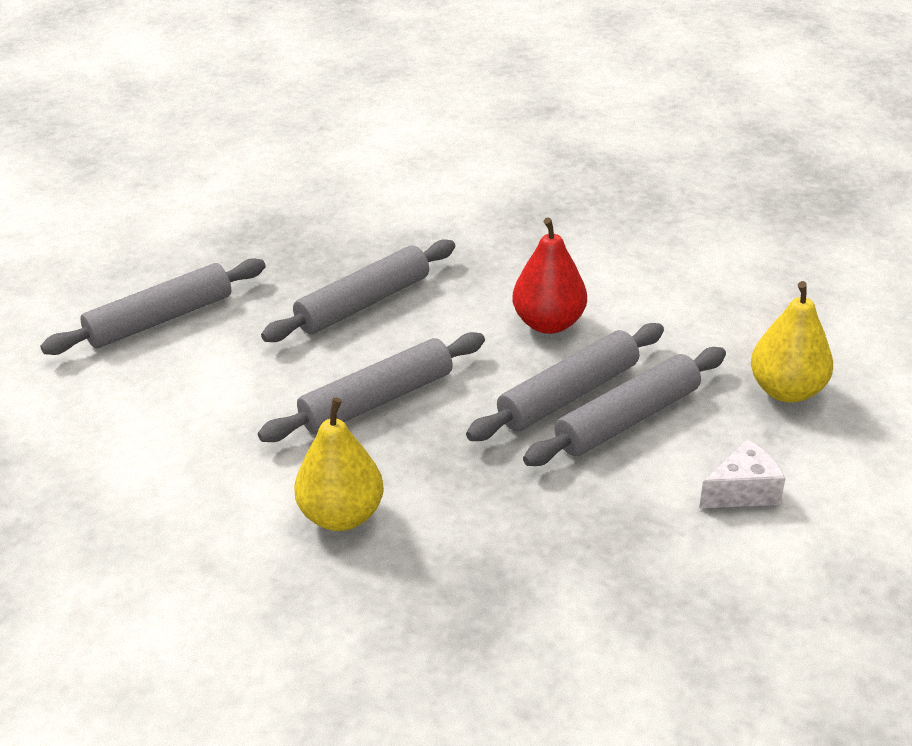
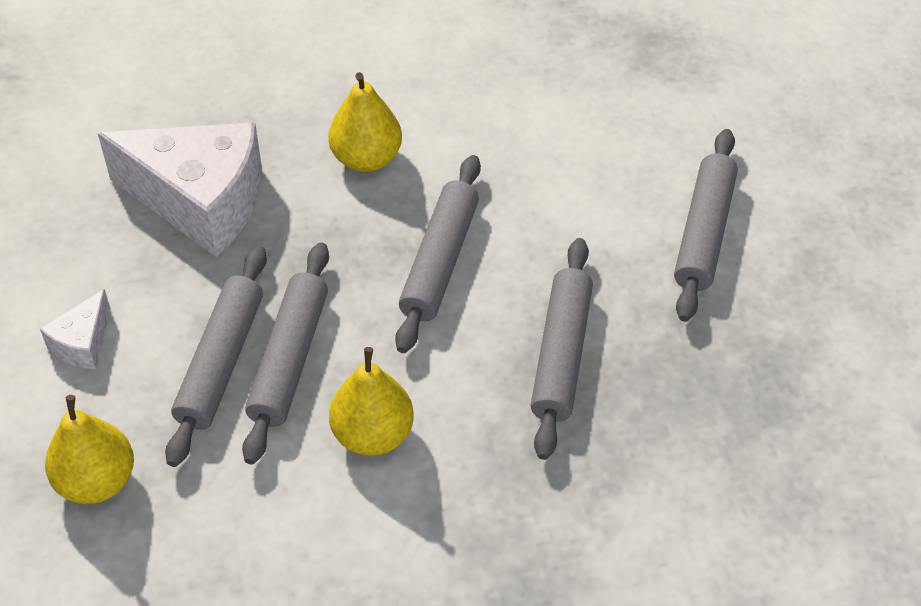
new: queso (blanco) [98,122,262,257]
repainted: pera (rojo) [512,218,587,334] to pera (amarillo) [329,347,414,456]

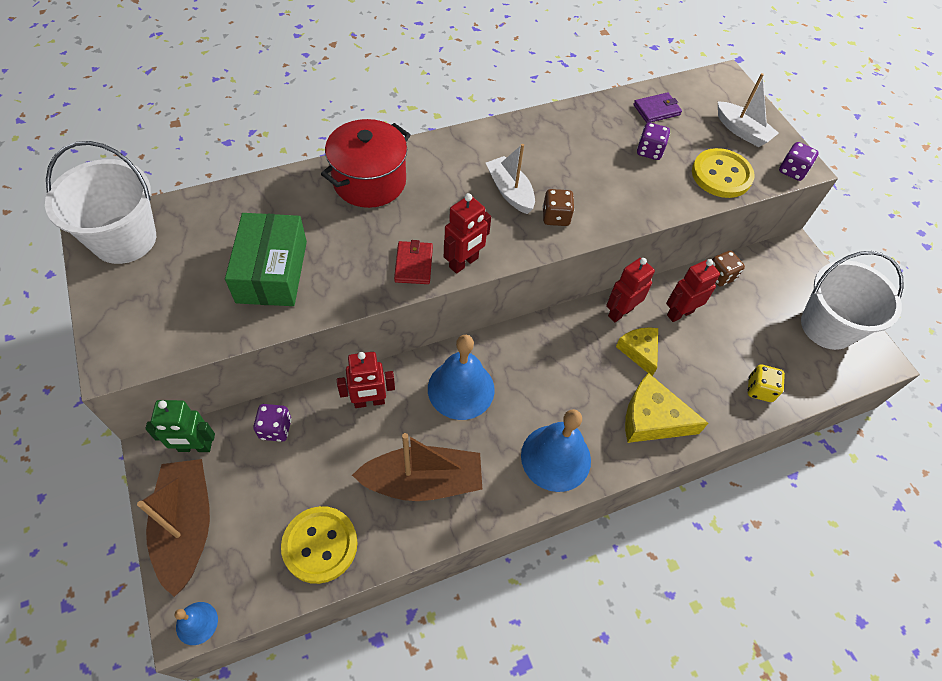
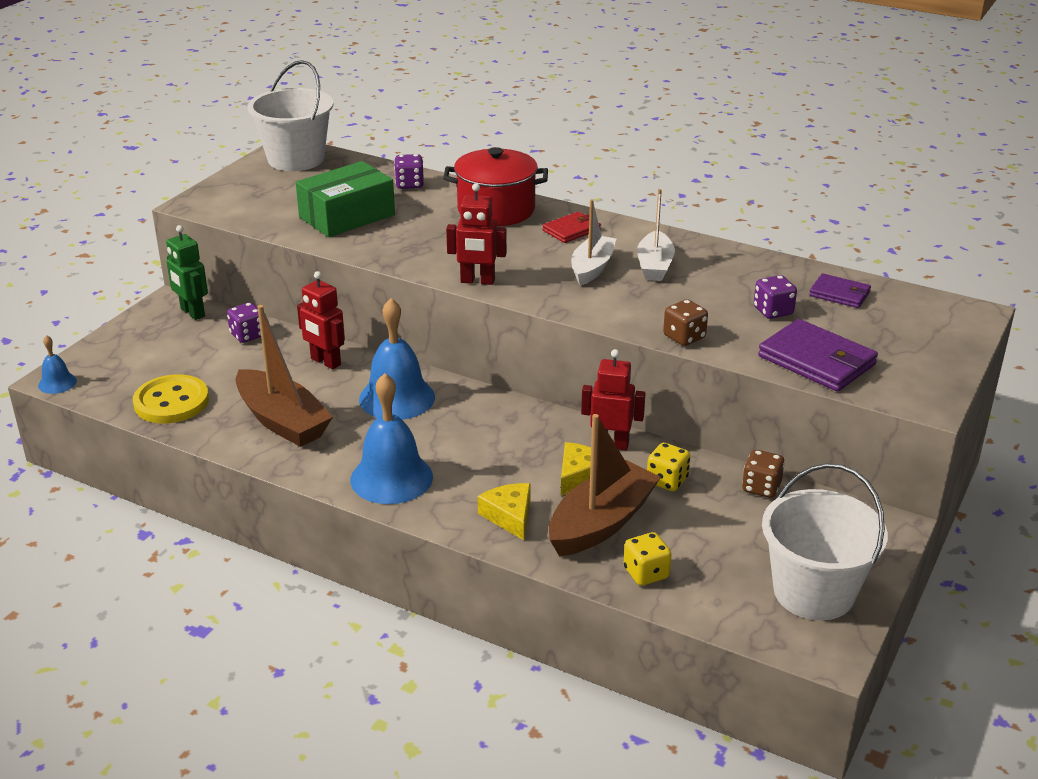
shifted: dado (morado) [779,142,819,181] to [394,154,424,189]; cartera (rojo) [394,240,433,284] to [543,212,601,243]; barco (marrón) [137,459,210,597] to [549,414,661,557]; barco (blanco) [718,73,779,147] to [637,189,675,281]; dado (marrón) [543,189,575,226] to [663,299,708,346]
swapped: robot (rojo) [666,259,720,322] to dado (amarillo) [647,443,690,491]; botón (amarillo) [692,148,755,198] to cartera (morado) [758,319,878,392]
scaled: queso (amarillo) [625,373,708,443] = [478,483,530,540] x0.66

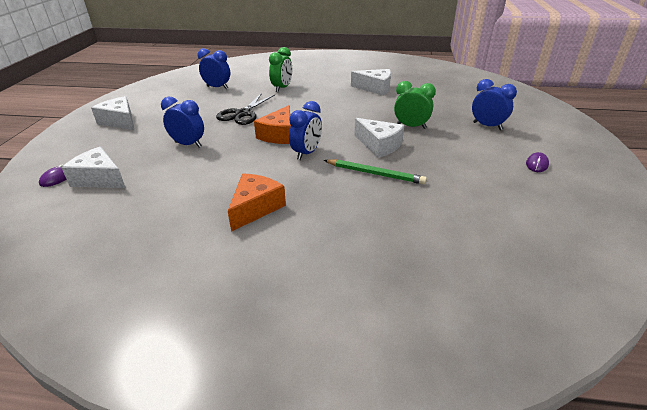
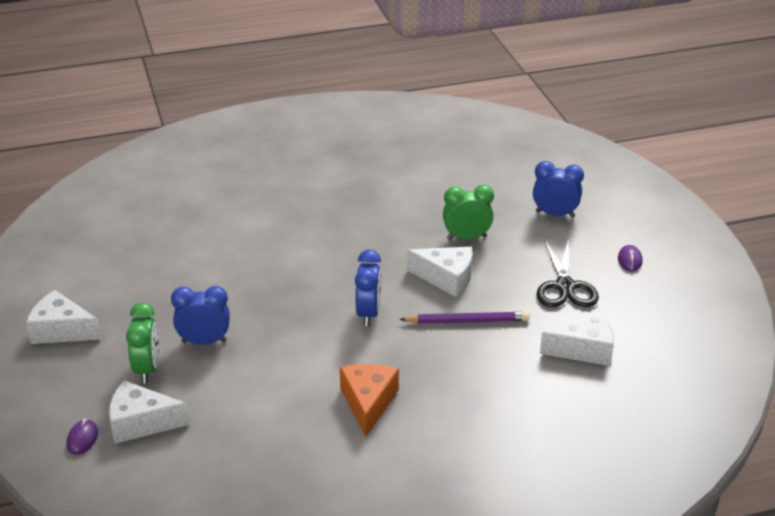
gone: despertador (azul) [198,48,230,89]; queso (naranja) [254,105,291,144]
shifted: despertador (verde) [269,47,292,92] to [126,302,159,383]; tijeras (negro) [216,93,275,125] to [536,239,599,307]; queso (blanco) [351,69,391,96] to [540,309,614,366]
repainted: lápiz (verde) [323,159,427,185] to lápiz (morado) [399,311,530,324]

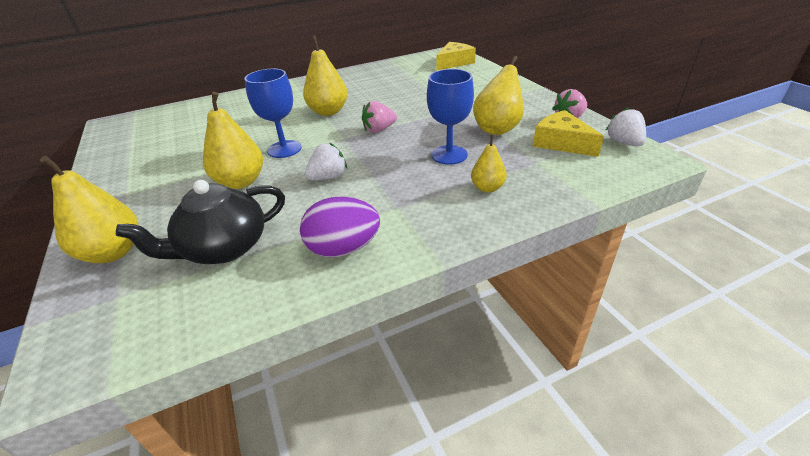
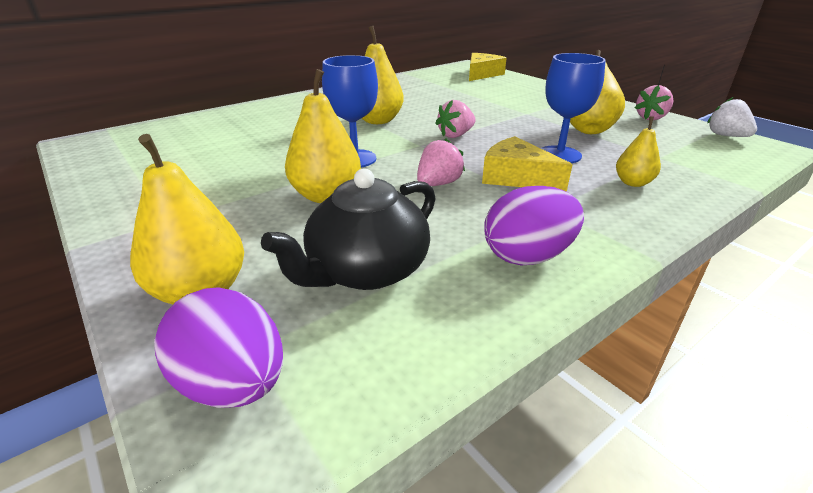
new: huevo (morado) [154,287,283,408]
shifted: queso (amarillo) [533,110,604,157] to [482,136,572,192]
repainted: fresa (blanco) [305,142,347,180] to fresa (rosa) [417,138,465,186]

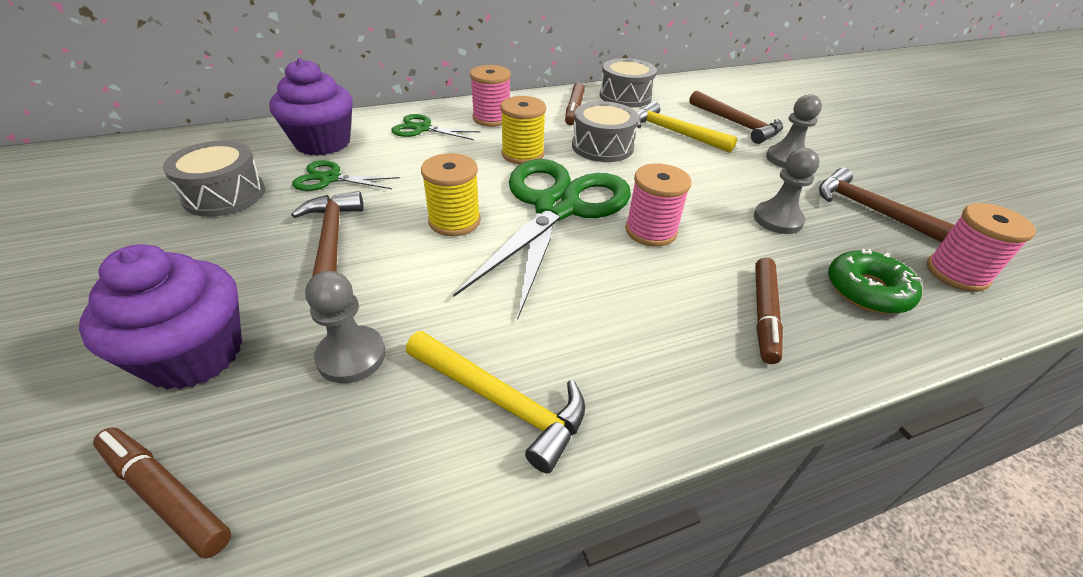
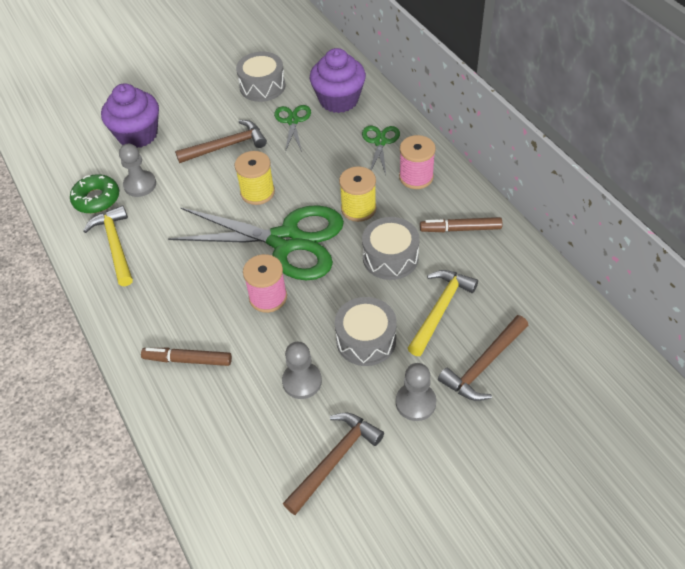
gone: rotulador (marrón) [93,428,231,559]; carrete (rosa) [927,203,1036,292]
shifted: rosquilla (verde) [828,249,922,314] to [70,174,119,214]; tambor (gris) [600,58,657,108] to [335,297,397,366]
rotated: martillo (amarillo) [406,331,585,473] = [83,205,133,286] 135 degrees clockwise

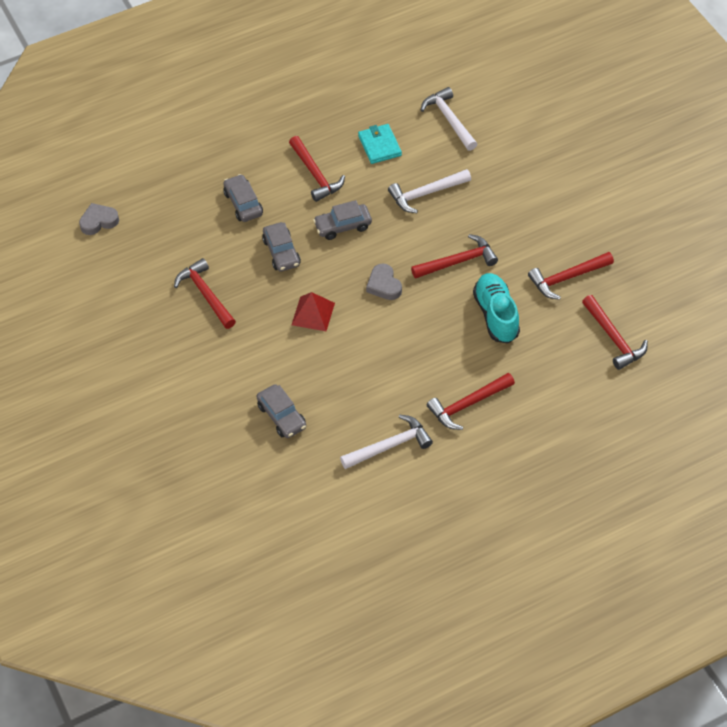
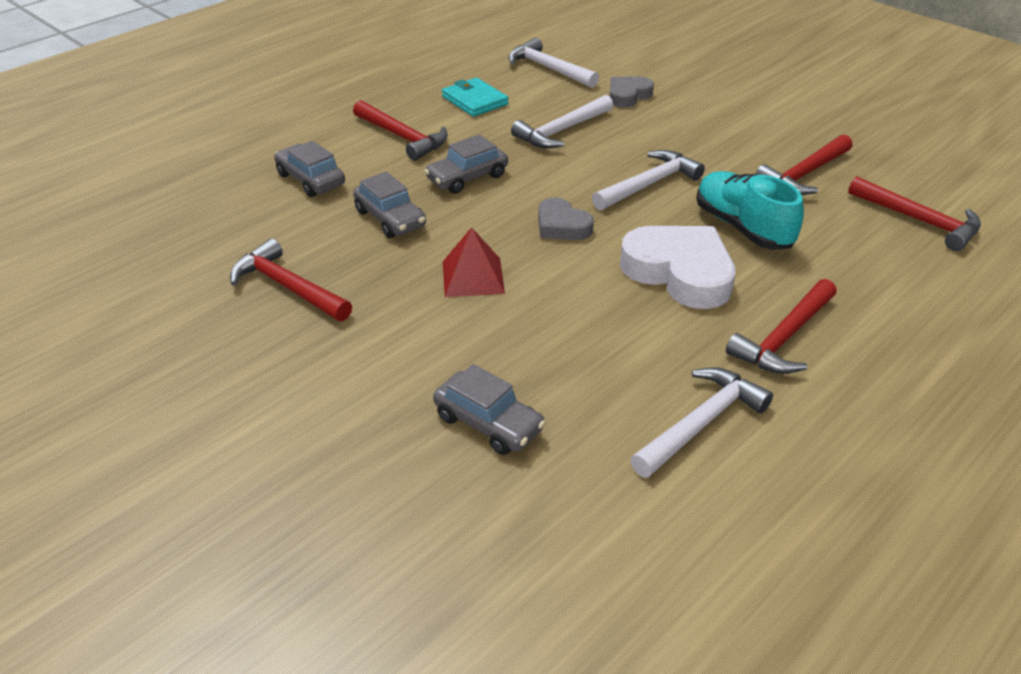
new: corazón (blanco) [620,226,736,309]
shifted: corazón (gris) [79,203,119,235] to [610,76,654,108]
repainted: martillo (rojo) [411,234,498,279] to martillo (blanco) [592,150,705,210]

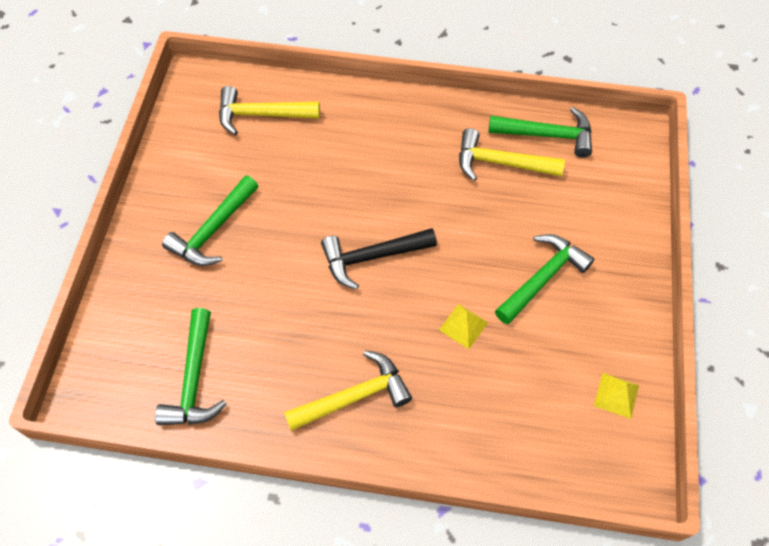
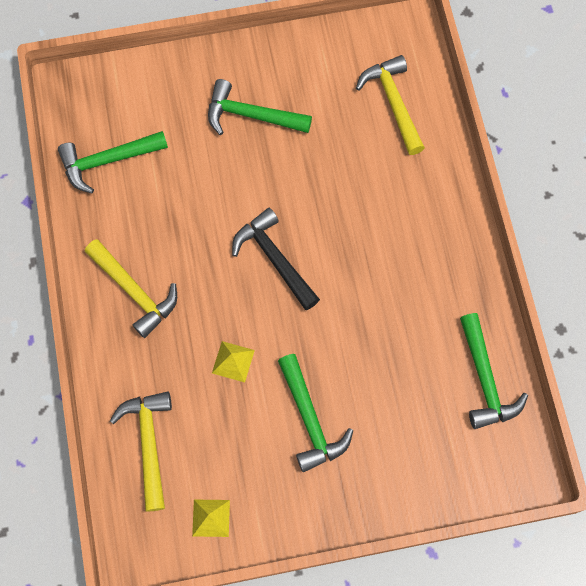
shifted: martillo (amarillo) [459,128,565,181] to [110,392,172,512]
rotated: martillo (verde) [495,234,594,325] = [278,354,354,472] 45 degrees clockwise

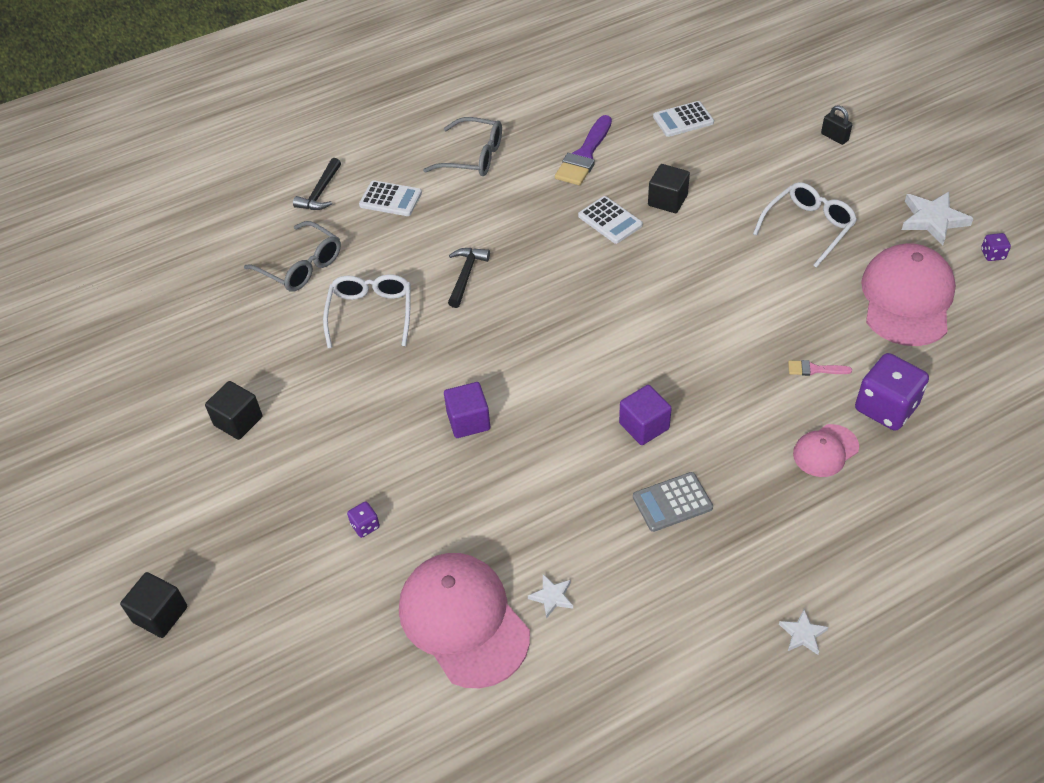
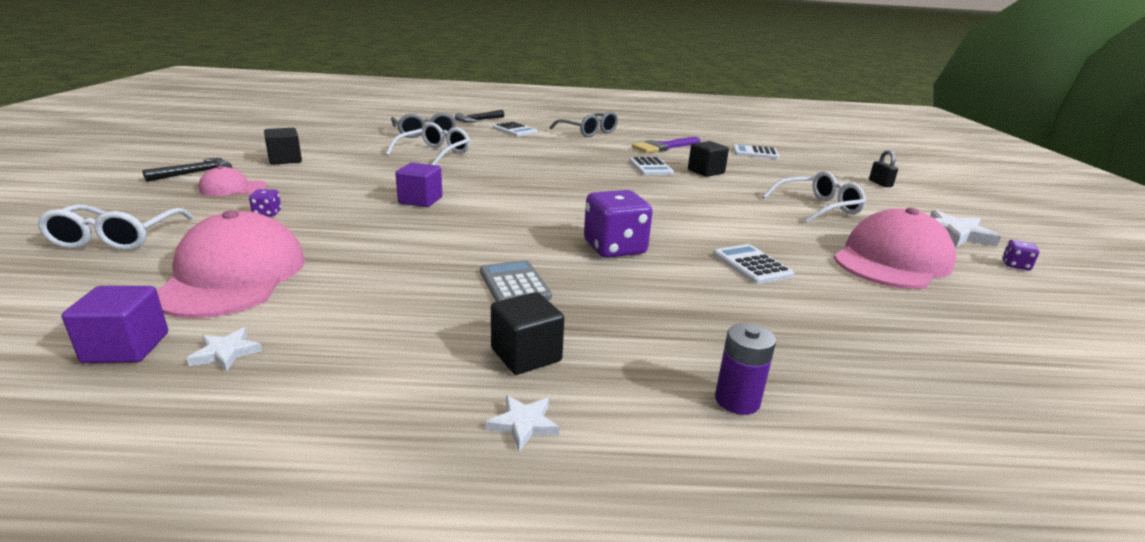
new: gafas (blanco) [37,204,194,250]; pila (morado) [715,323,776,415]
shifted: cubo (morado) [619,385,672,445] to [62,286,168,363]; martillo (negro) [448,248,490,308] to [142,158,232,182]; estrella (blanco) [528,574,573,619] to [187,328,262,371]; gorra (rosa) [793,424,859,477] to [199,166,267,196]; cubo (negro) [120,572,187,638] to [491,292,564,375]; dado (morado) [855,353,929,431] to [584,190,653,258]
swapped: pincel (rosa) [788,360,852,376] to calculadora (blanco) [713,244,794,284]
rotated: calculadora (gris) [633,472,713,532] = [480,260,552,302] 60 degrees clockwise

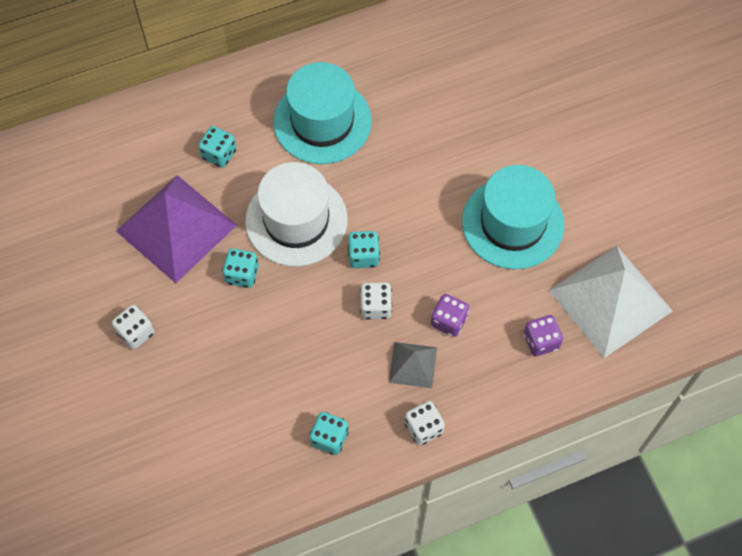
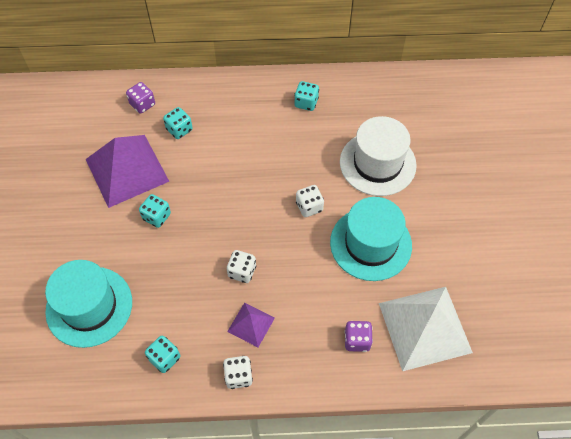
shifted: sombrero (turquesa) [273,62,372,164] to [45,260,132,348]; dado (morado) [431,294,469,337] to [126,82,155,114]; dado (turquesa) [348,231,380,268] to [294,81,319,111]; dado (blanco) [112,305,155,349] to [296,185,324,217]; sombrero (blanco) [245,162,348,266] to [340,116,417,196]
repainted: pirámide (gris) [389,342,437,388] to pirámide (morado) [227,303,275,347]

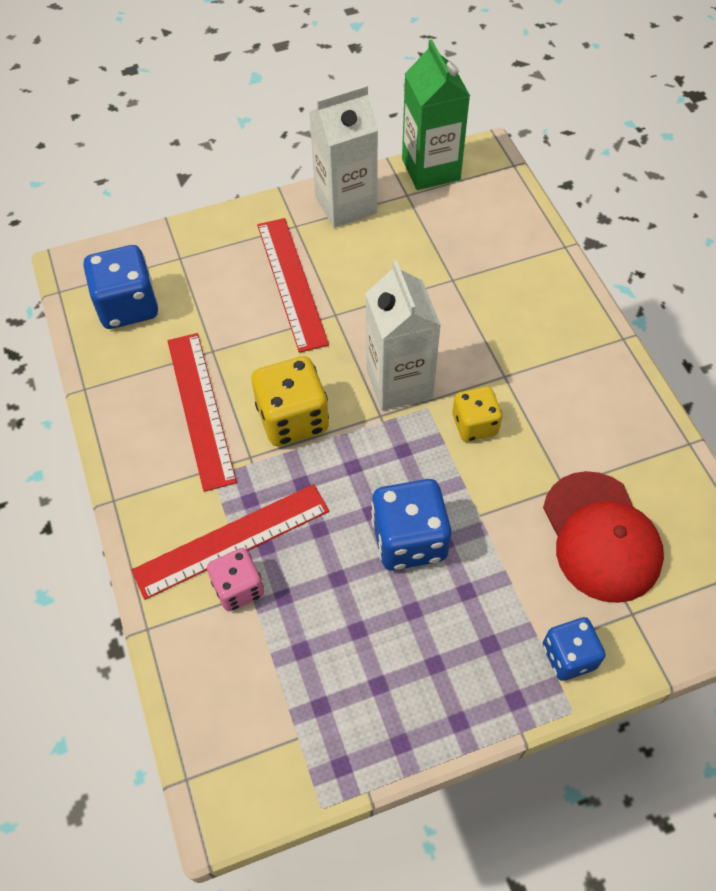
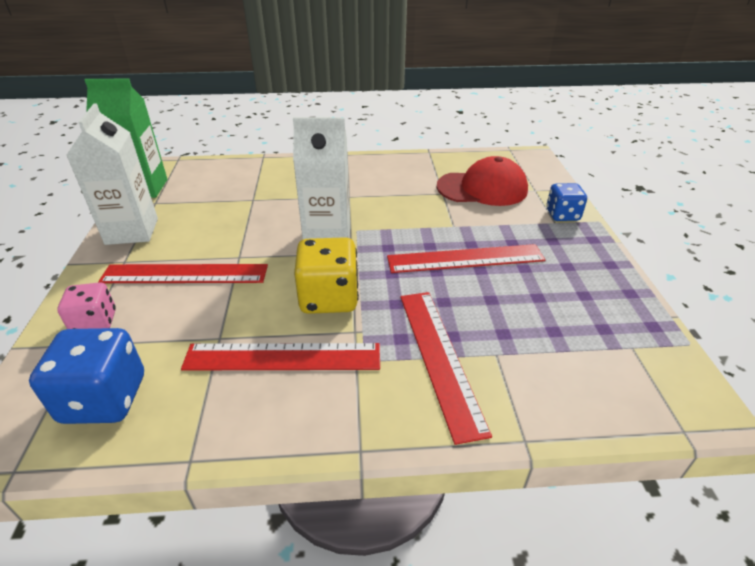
gone: dado (amarillo) [452,386,502,442]
shifted: dado (rosa) [207,548,264,611] to [57,282,116,329]
swapped: dado (azul) [371,479,451,570] to regla (rojo) [387,244,545,273]

